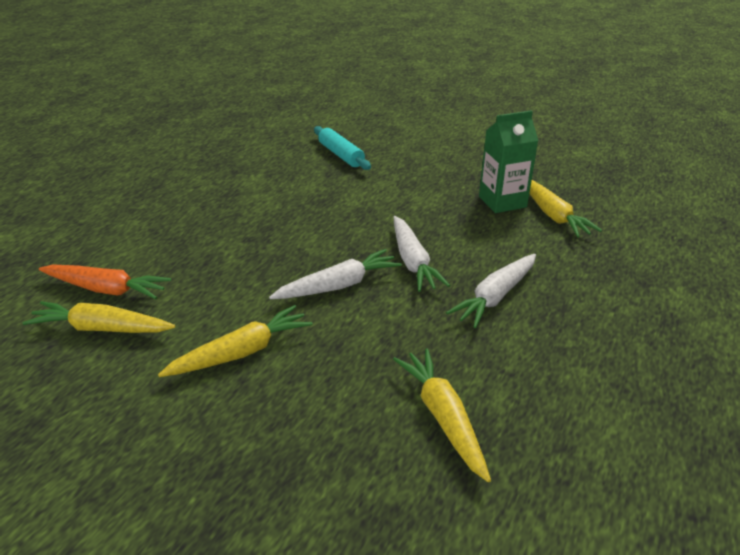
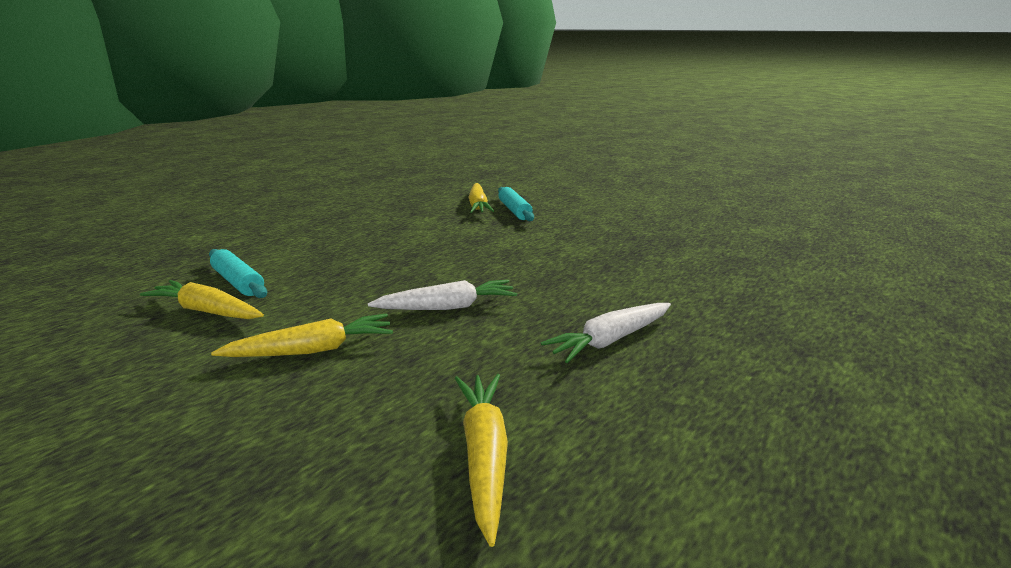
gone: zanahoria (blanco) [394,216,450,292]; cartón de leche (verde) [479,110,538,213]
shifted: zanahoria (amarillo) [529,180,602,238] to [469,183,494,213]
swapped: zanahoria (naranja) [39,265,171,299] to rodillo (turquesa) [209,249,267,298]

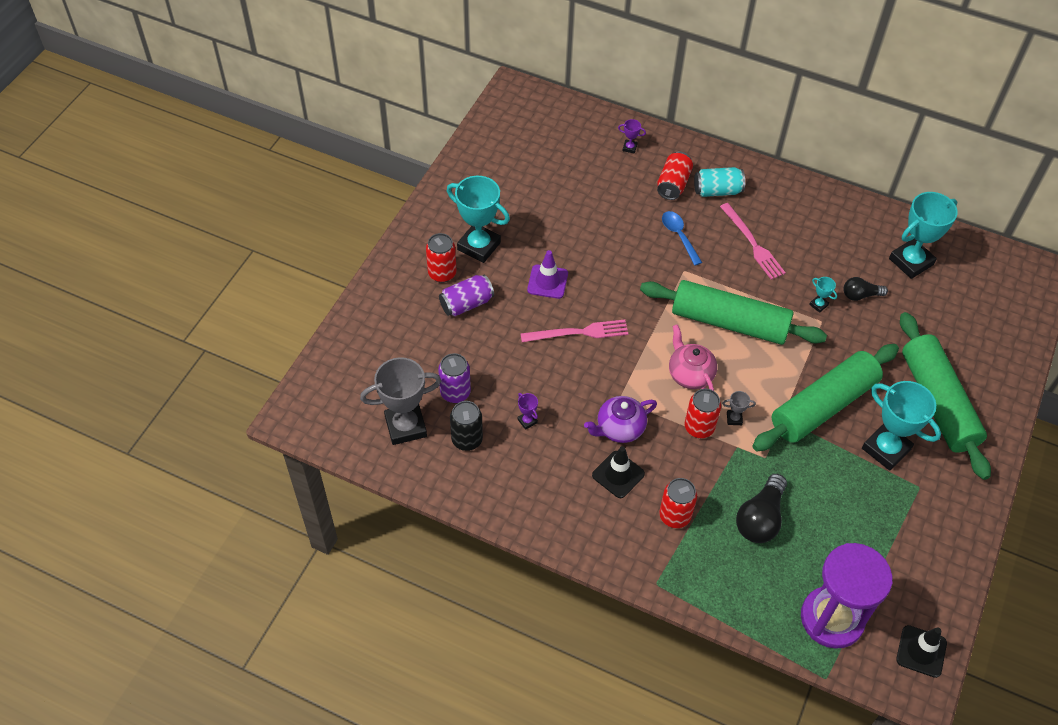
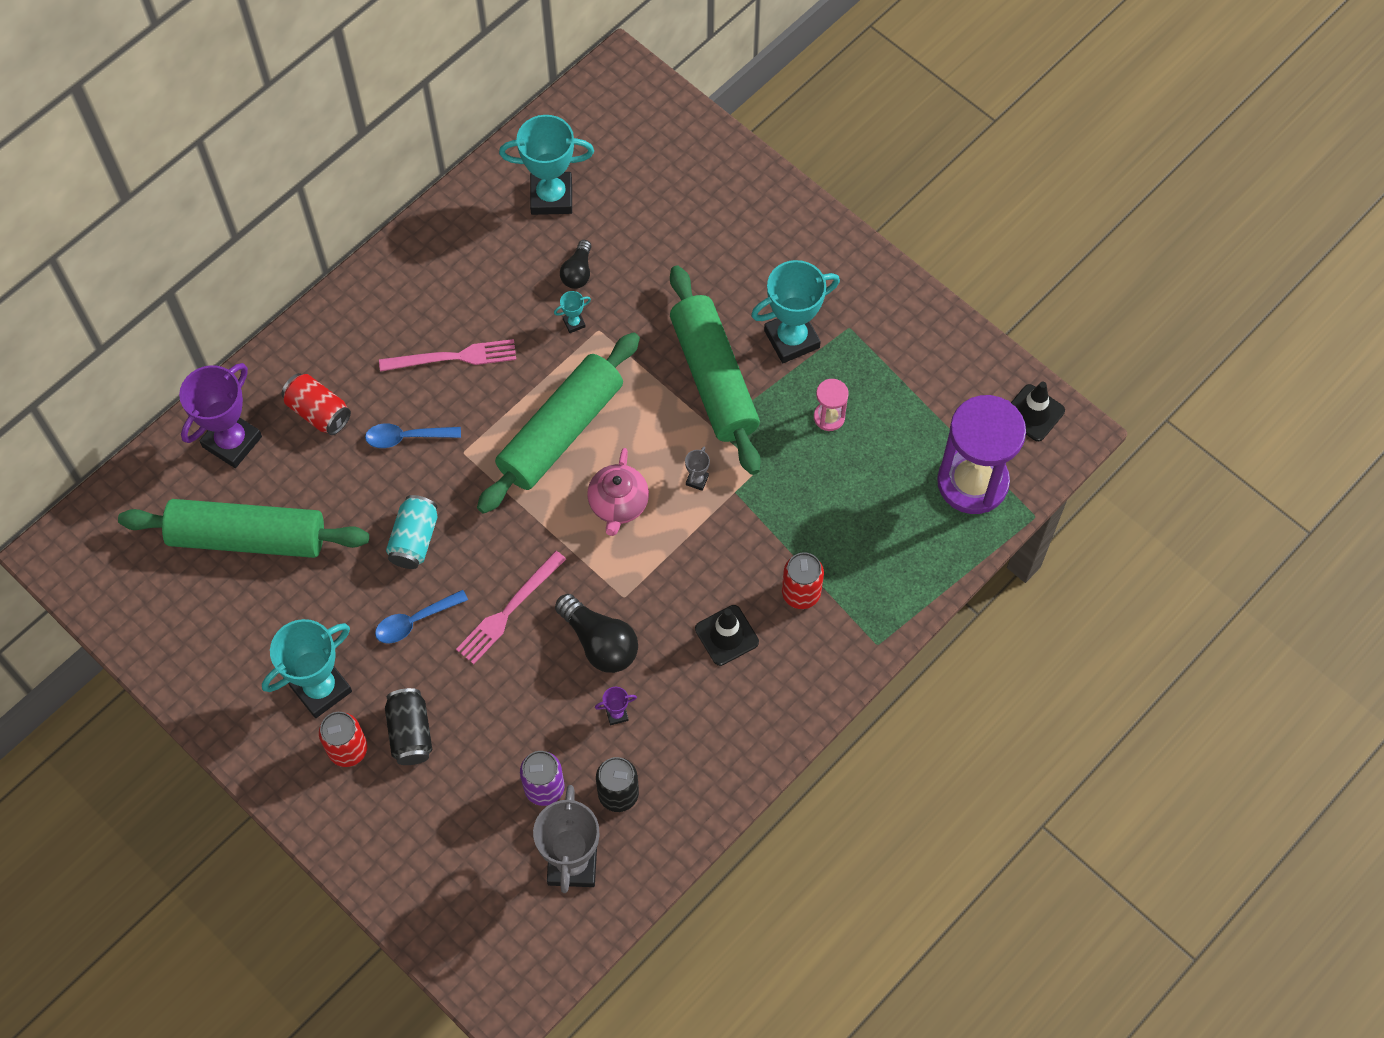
gone: tetera (morado) [584,396,657,443]; lata (rojo) [685,389,721,438]
new: reloj de arena (rosa) [814,379,849,431]
shifted: rodillo (verde) [900,312,991,480] to [118,499,369,558]; lata (turquesa) [694,167,745,197] to [386,495,437,569]; bombilla (negro) [736,474,787,543] to [555,594,638,673]
swapped: cono de tráfico (morado) [527,250,568,299] to cuchara (azul) [375,590,468,644]
repainted: lata (morado) [439,275,494,316] to lata (negro) [385,688,432,765]
rotated: tenedor (rosa) [520,320,628,342] = [456,551,566,665] 150 degrees counterclockwise; trofeo (turquesa) [889,192,958,279] = [499,115,594,215] 75 degrees counterclockwise; tetera (rosa) [669,324,717,391] = [587,448,649,536] 75 degrees counterclockwise
scaled: trofeo (morado) [618,119,646,154] = [179,363,262,468] x2.39

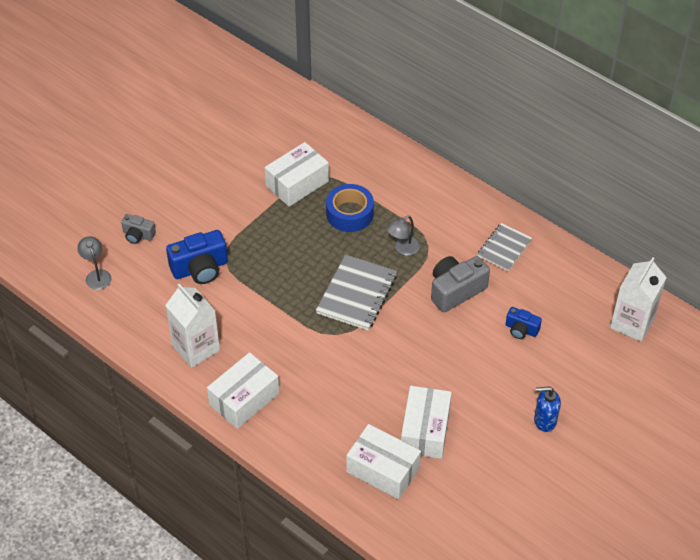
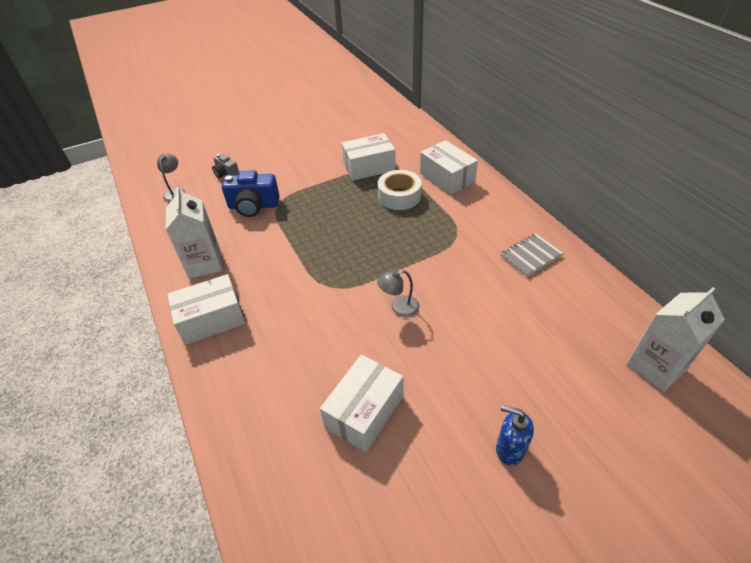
gone: cuaderno (gris) [316,255,397,330]; cámara (gris) [431,256,490,312]; cámara (azul) [505,307,542,339]
shifted: lámpara (gris) [386,216,420,256] to [377,270,419,317]; caja (blanco) [346,424,421,499] to [420,140,478,195]
repainted: cinta adhesiva (azul) [326,184,374,232] to cinta adhesiva (blanco) [378,170,422,210]

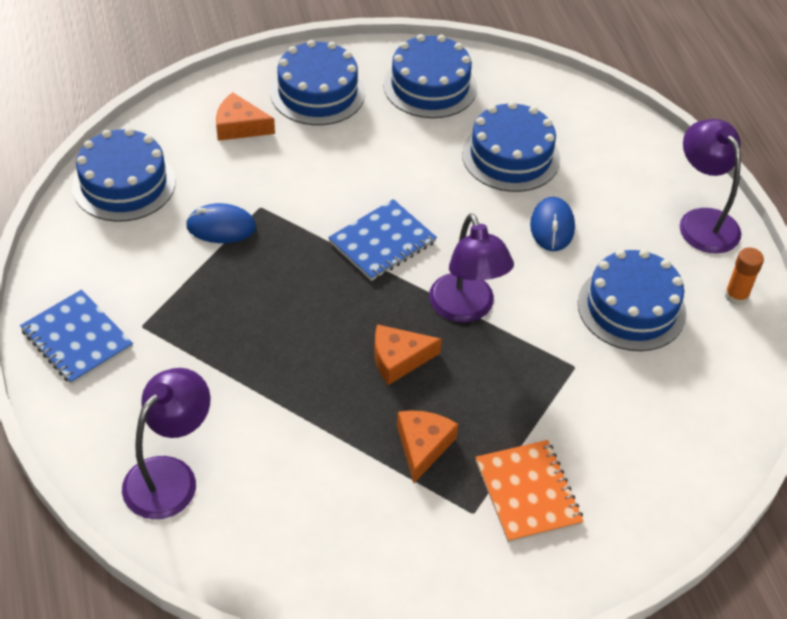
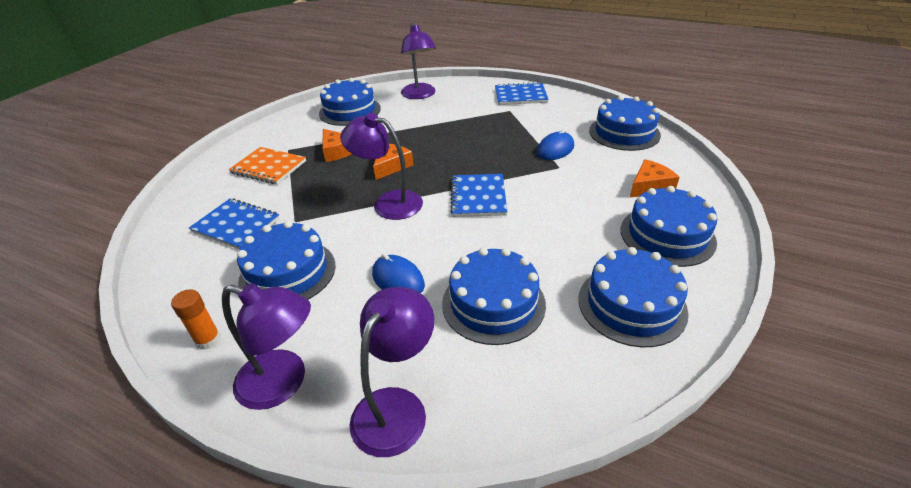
new: cuaderno (azul) [189,198,280,249]; tarta (azul) [319,78,381,126]; lámpara (morado) [350,287,434,457]

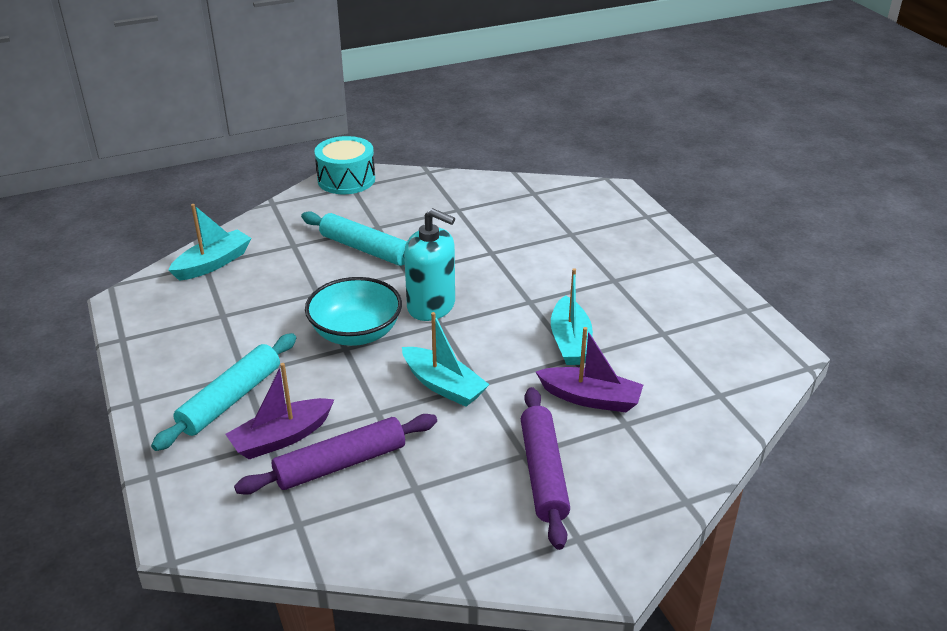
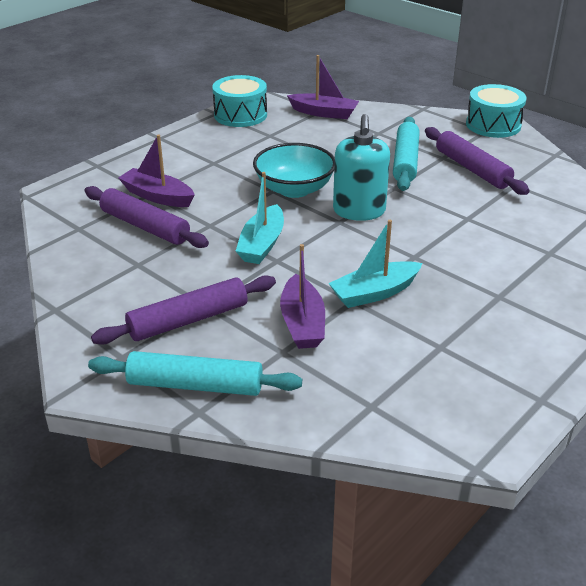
new: tambor (turquesa) [212,75,267,127]; rodillo (morado) [425,127,530,195]
shifted: rodillo (turquesa) [151,333,296,451] to [88,351,302,396]
repainted: barco (turquesa) [168,204,252,281] to barco (morado) [287,55,359,119]

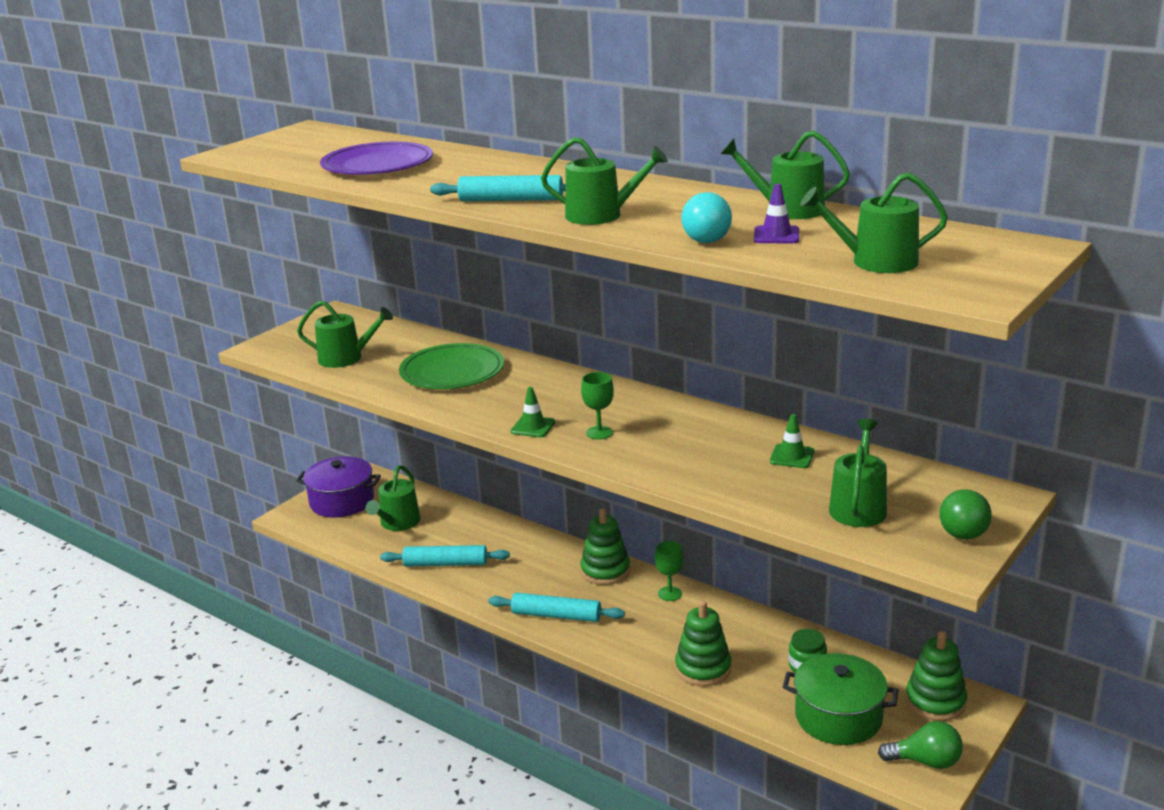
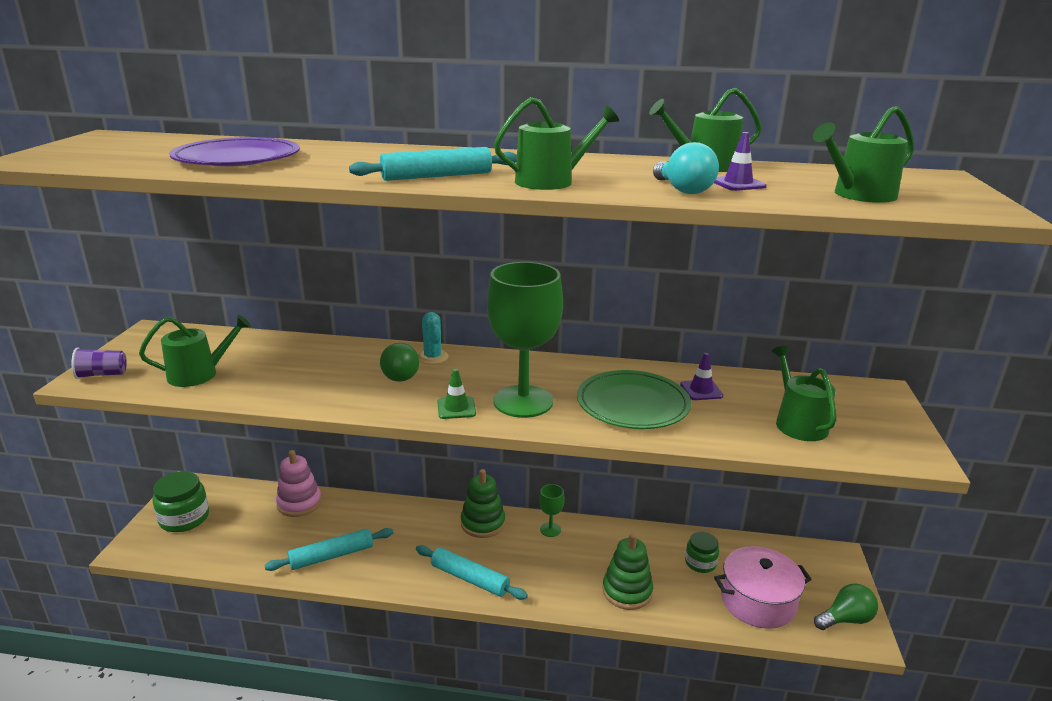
gone: regadera (verde) [365,465,421,531]; juguete apilable (verde) [906,631,967,721]
new: vaso (morado) [72,348,127,379]; juguete apilable (rosa) [276,450,322,517]; cactus (turquesa) [418,312,449,364]
shifted: bombilla (verde) [939,489,992,539] to [380,343,419,382]; plato (verde) [399,343,504,389] to [577,370,691,429]
swapped: olla (morado) [296,456,381,517] to tarro (verde) [153,471,209,532]
repainted: cono de tráfico (verde) [770,414,814,468] to cono de tráfico (morado) [680,353,723,400]; olla (verde) [783,653,898,745] to olla (rosa) [714,546,812,629]
rotated: rodillo (turquesa) [488,593,625,622] = [416,545,528,600] 45 degrees clockwise
scaled: copa (verde) [581,372,614,440] = [487,262,563,418] x2.32

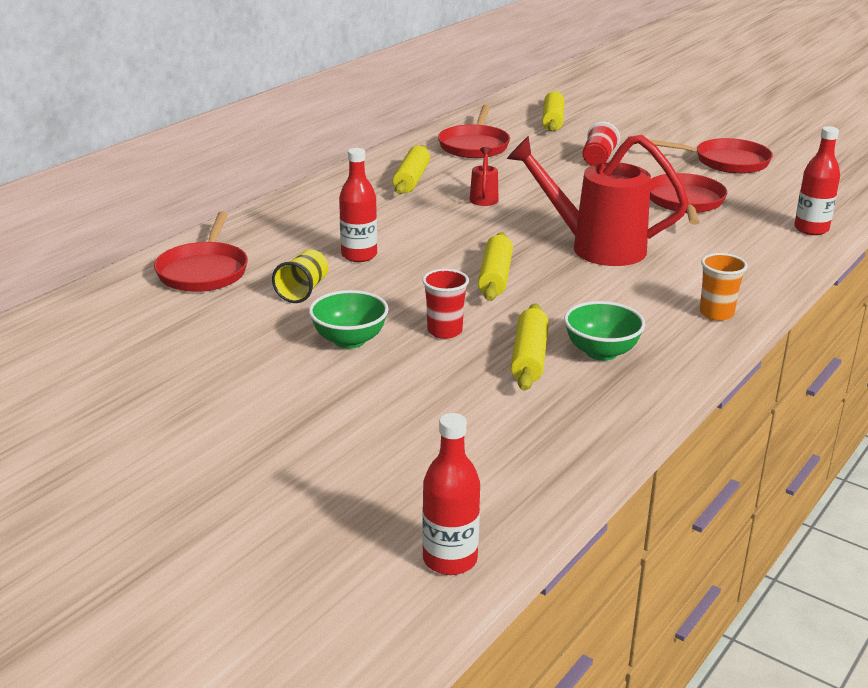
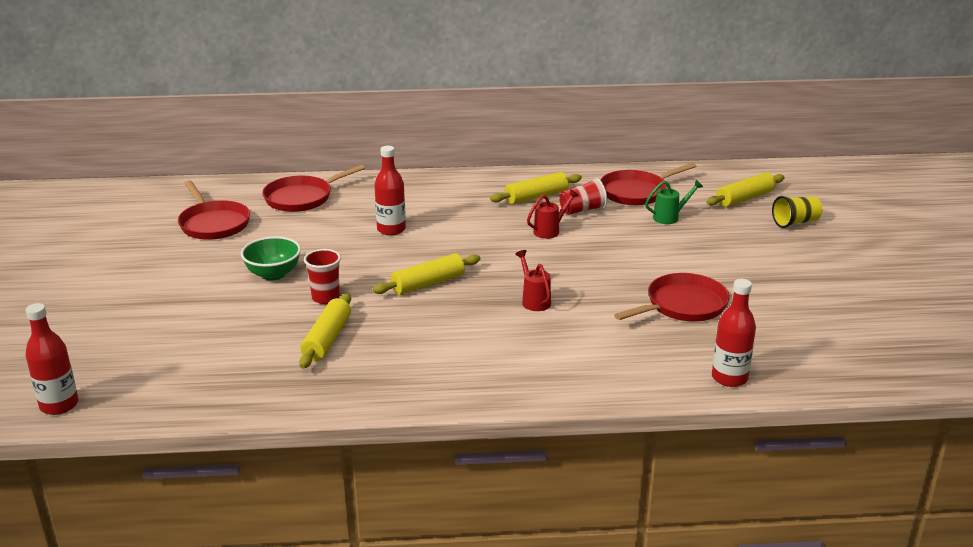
gone: cuenco (verde) [564,301,645,361]; vaso (naranja) [700,253,748,321]
new: regadera (verde) [645,180,703,224]
shifted: sartén (rojo) [650,138,773,174] to [178,181,250,240]; vaso (rojo) [582,122,620,166] to [559,178,607,215]; vaso (amarillo) [272,250,328,303] to [772,196,822,228]
rotated: rodillo (amarillo) [511,303,549,391] = [299,293,351,369] 45 degrees counterclockwise
scaled: regadera (rojo) [507,135,689,266] = [515,250,551,311] x0.44

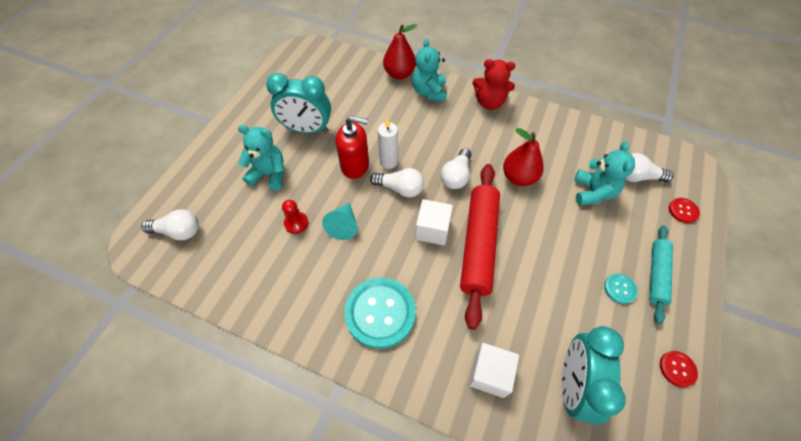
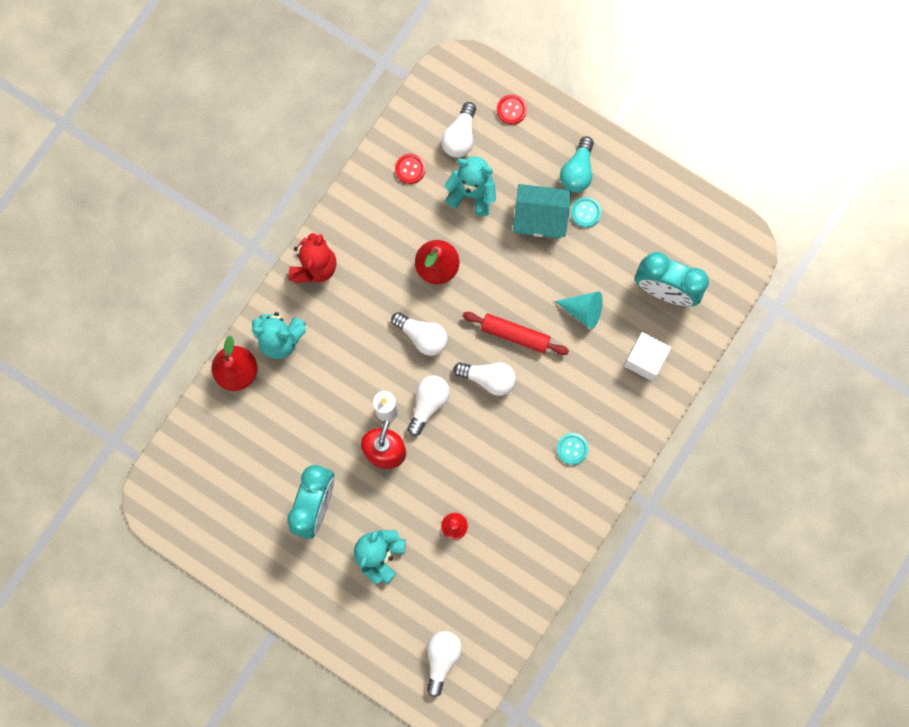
new: casa (turquesa) [513,184,571,238]
shifted: botón (rojo) [660,351,698,387] to [395,154,426,184]; cono (turquesa) [322,202,357,240] to [554,291,603,329]
swapped: cubo (blanco) [415,199,453,245] to bombilla (blanco) [453,362,516,396]; rodillo (turquesa) [649,225,673,324] to bombilla (turquesa) [560,136,594,192]
scaled: rodillo (rojo) [460,164,500,330] = [463,312,569,355] x0.58; botón (turquesa) [344,277,416,349] = [557,433,589,465] x0.45

